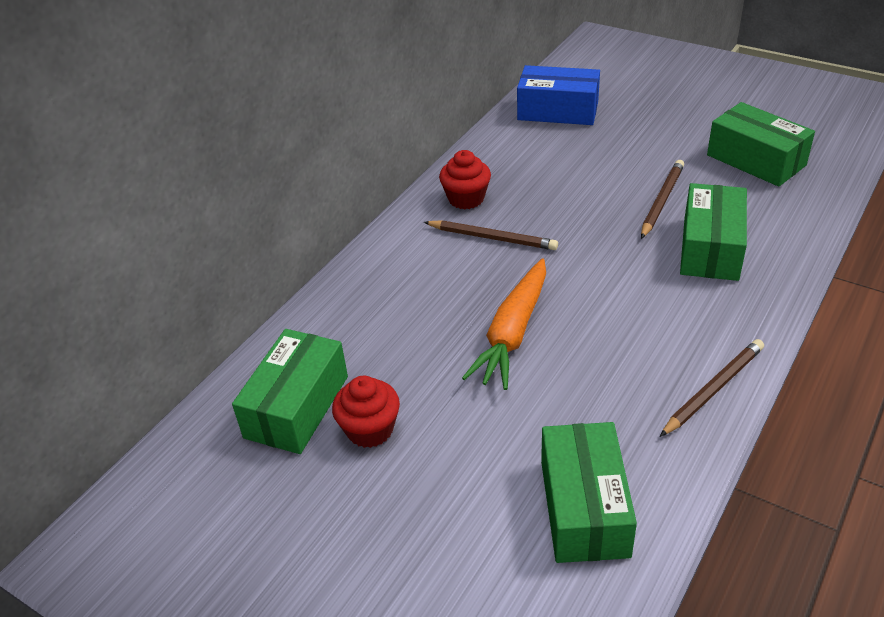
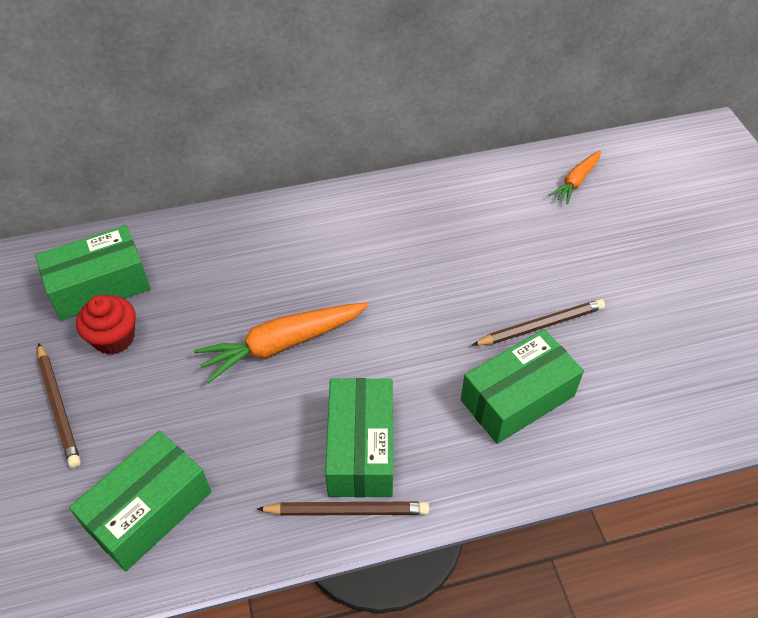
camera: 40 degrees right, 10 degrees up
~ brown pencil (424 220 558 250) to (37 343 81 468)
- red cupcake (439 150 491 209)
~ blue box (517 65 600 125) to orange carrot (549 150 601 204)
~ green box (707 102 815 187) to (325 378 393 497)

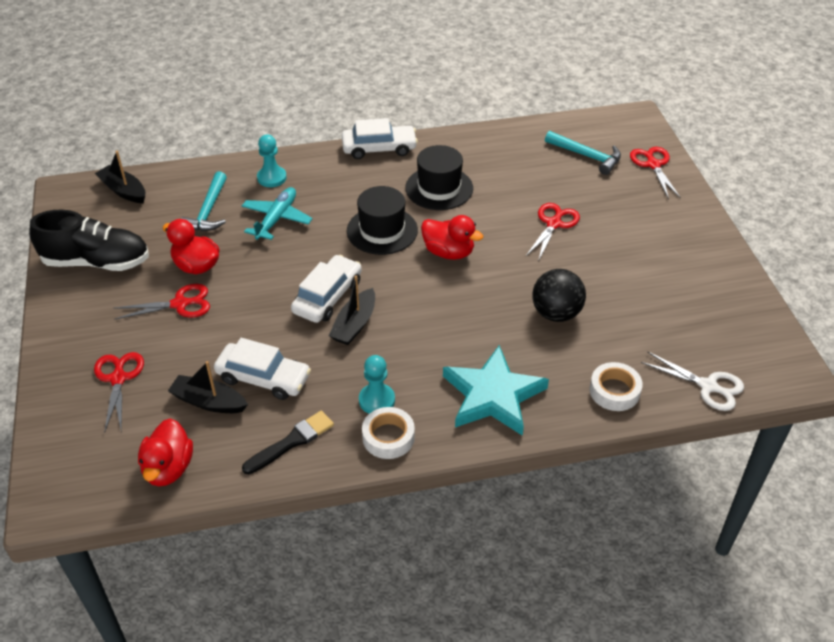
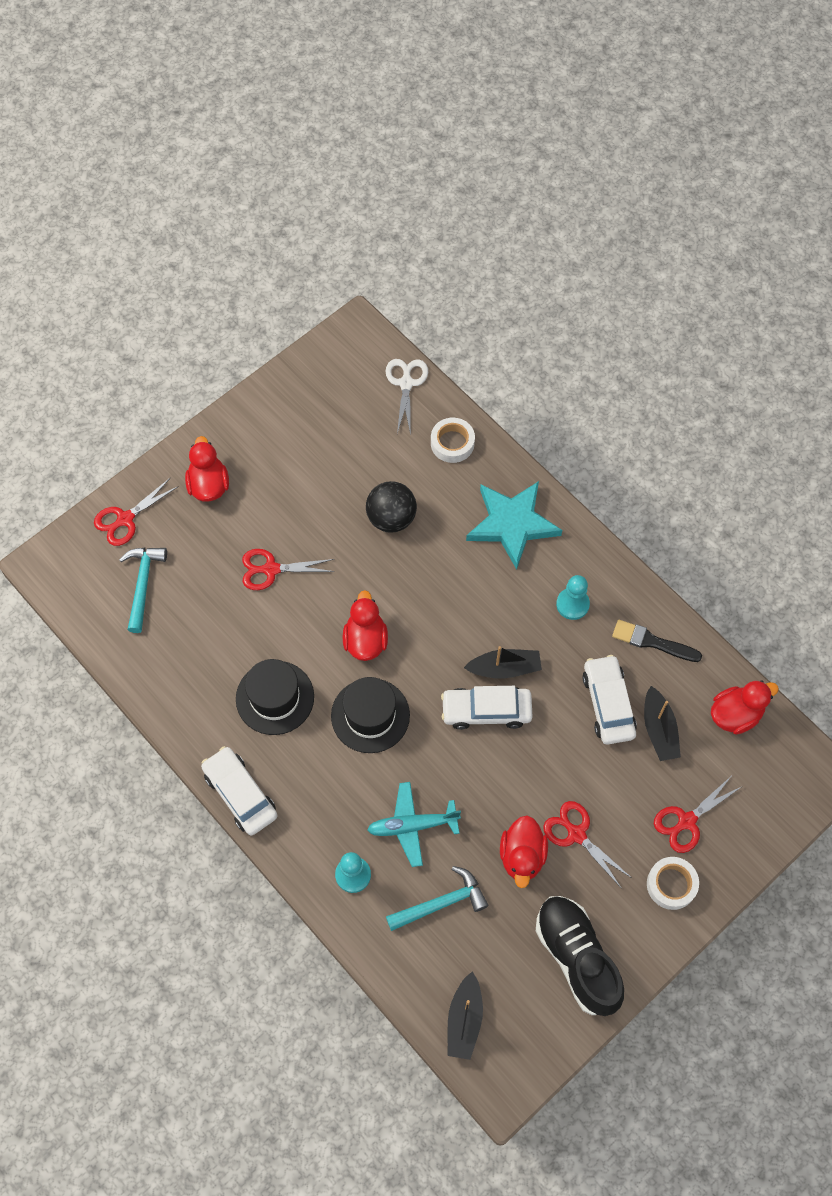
camera: 120 degrees left, 20 degrees up
~ white tape (362 407 415 459) to (647 857 699 910)
+ red duck (185 436 229 502)

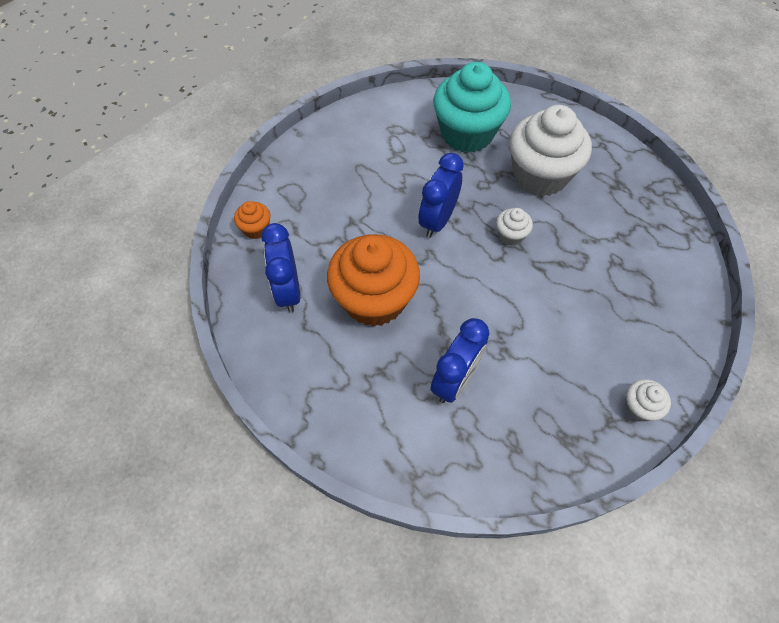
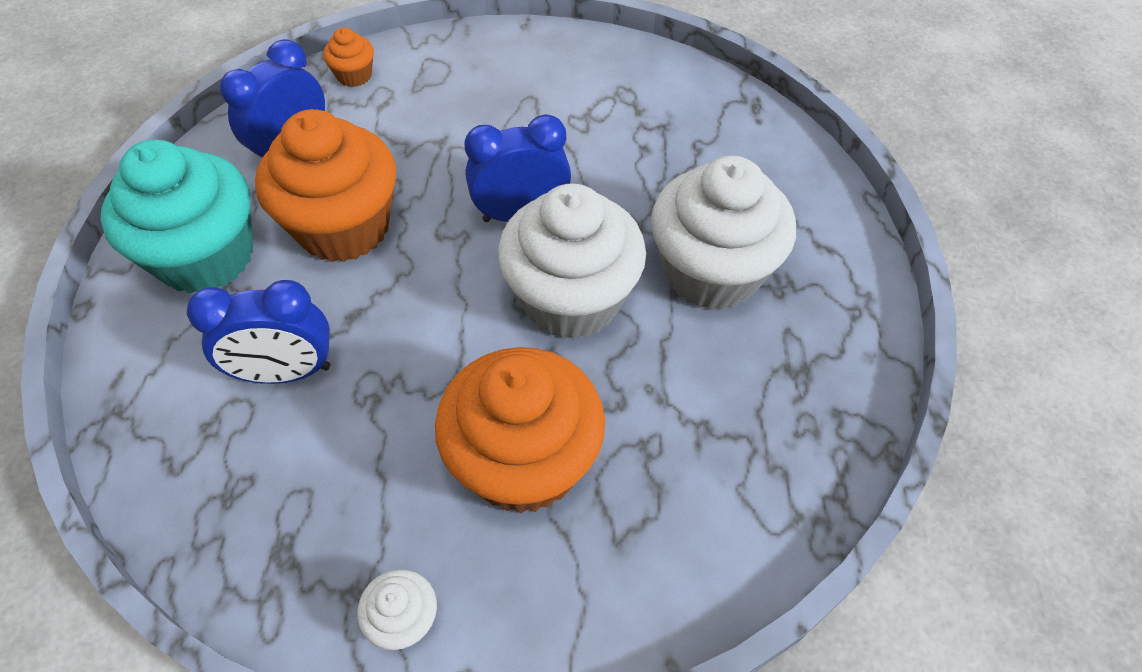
camera: 50 degrees right, 5 degrees down
~ turquoise cupcake (433 62 511 153) to (101 140 253 294)
~ white cupcake (496 208 533 246) = (498 183 646 339) x2.29
+ orange cupcake (435 347 605 514)

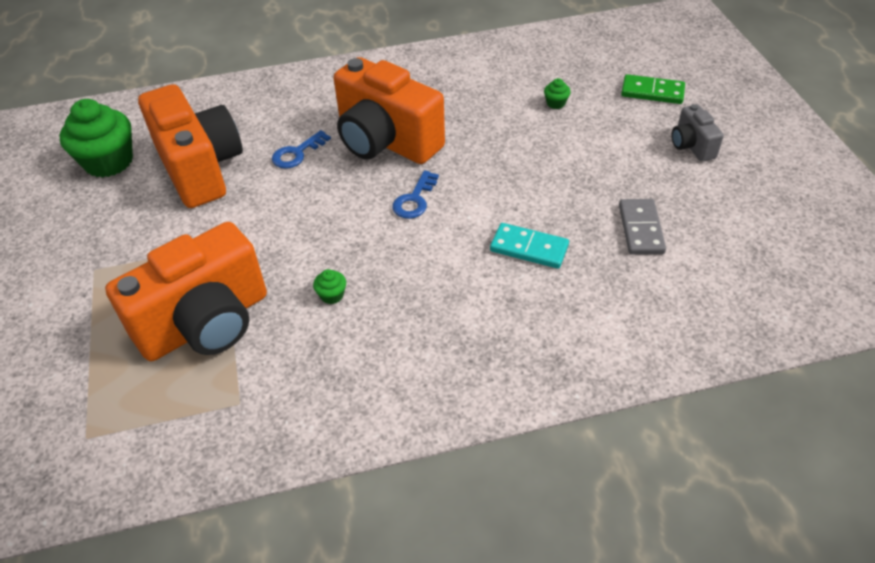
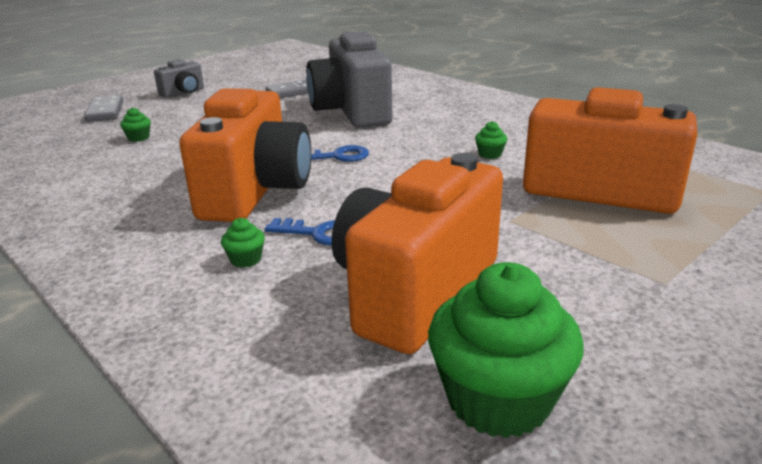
camera: 120 degrees left, 20 degrees down
~ turquoise domino (490 223 569 269) to grey camera (306 31 392 128)
~ green domino (621 74 685 104) to grey domino (84 95 123 122)
+ green cupcake (221 218 265 268)

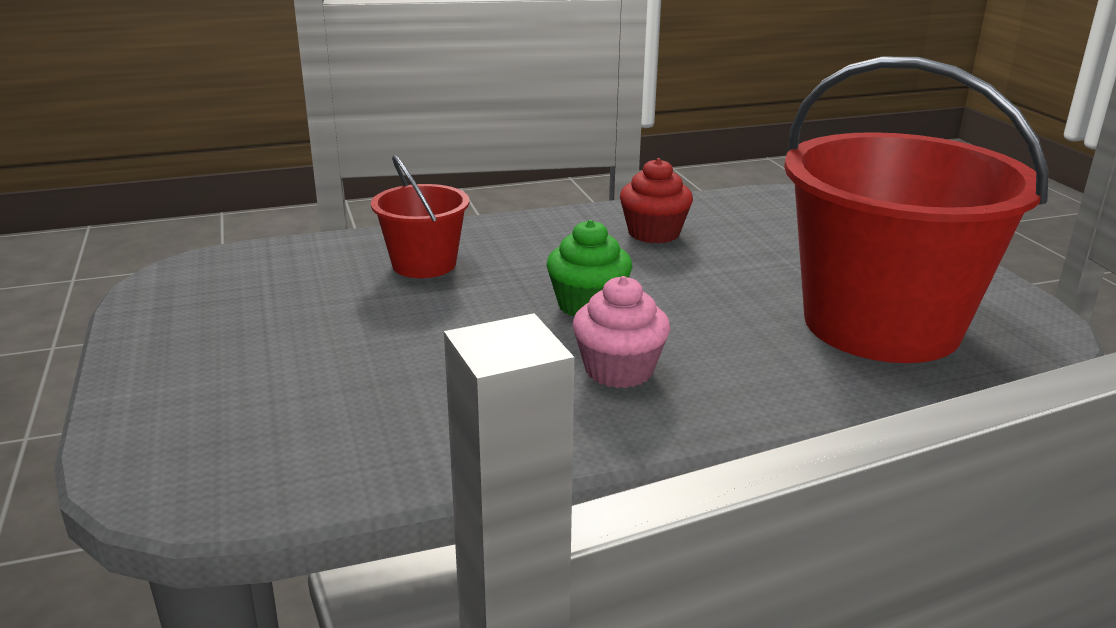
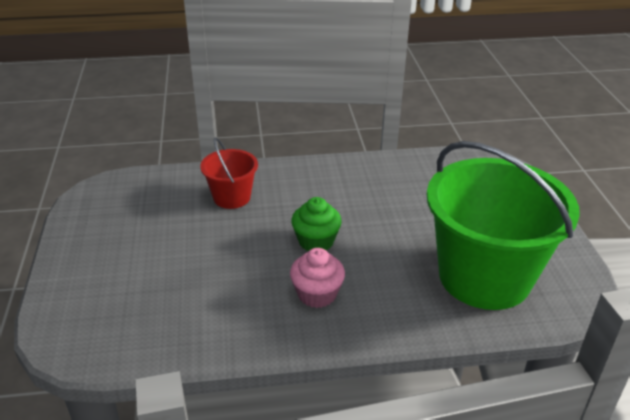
camera: 10 degrees right, 10 degrees up
- red cupcake (620 158 693 243)
~ red bucket (784 57 1049 363) to green bucket (427 141 580 310)

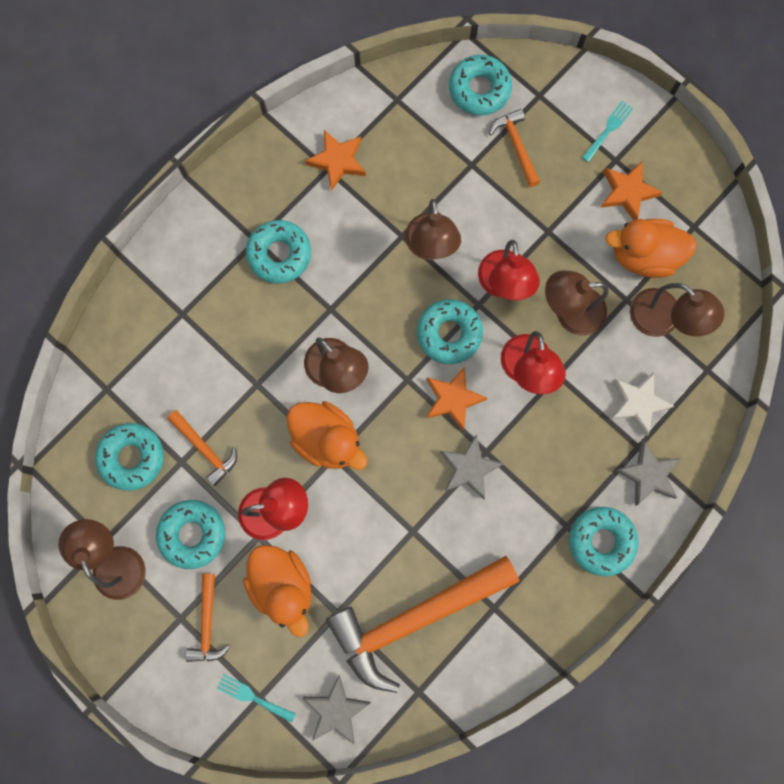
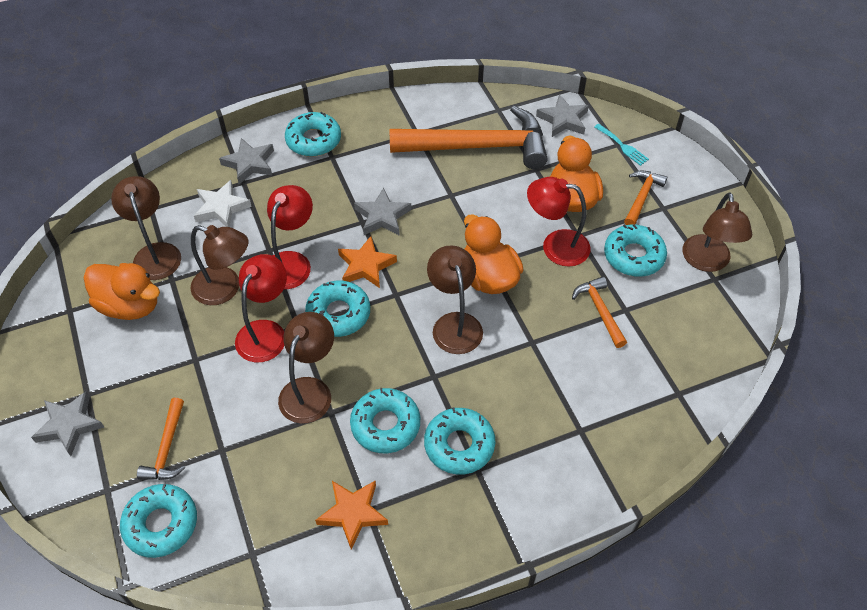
camera: 155 degrees left, 25 degrees down
~ turquoise donut (95 423 164 491) to (350 388 420 453)
~ turquoise fork (582 101 633 162) to grey star (31 391 104 456)
- orange star (600 161 663 220)

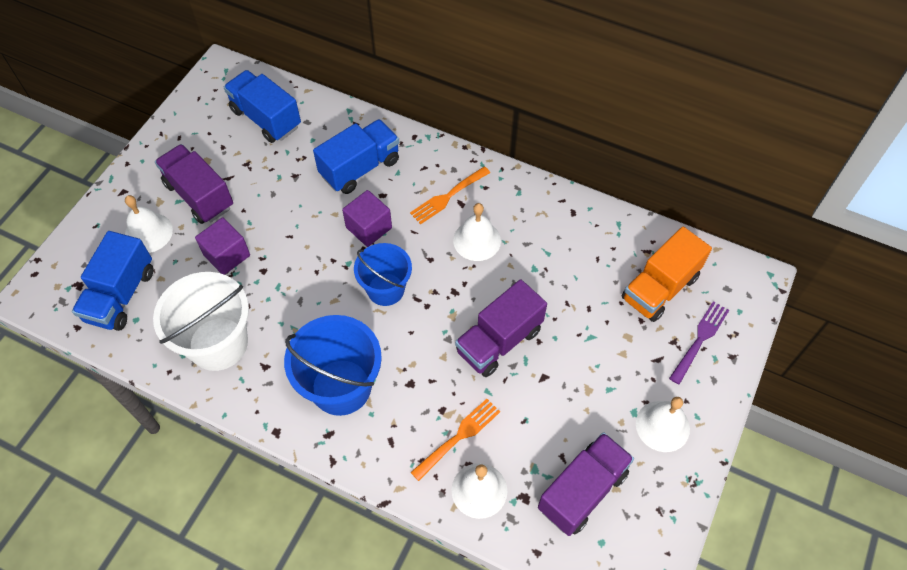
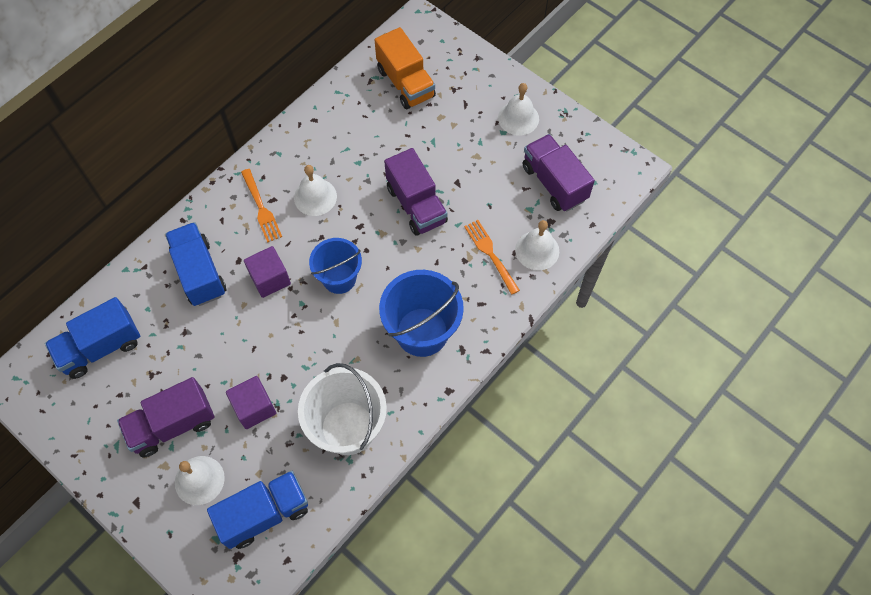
camera: 75 degrees left, 5 degrees up
~ blue truck (72 231 153 331) = (207 471 308 549) 60 degrees counterclockwise
- purple fork (669 301 729 385)

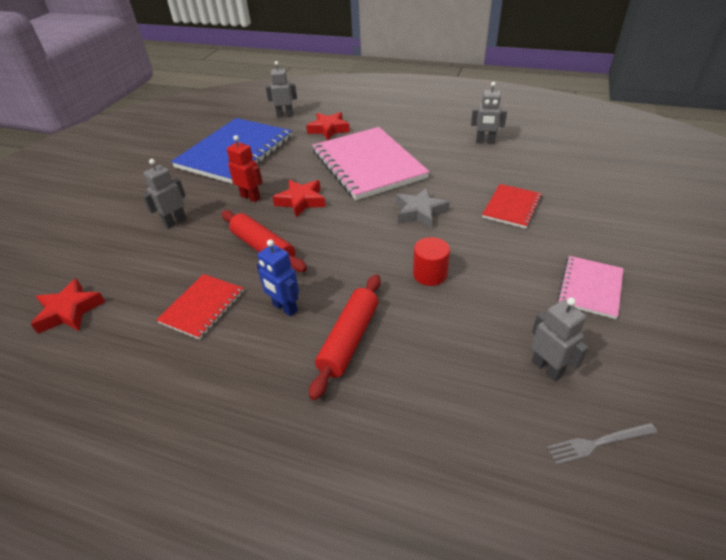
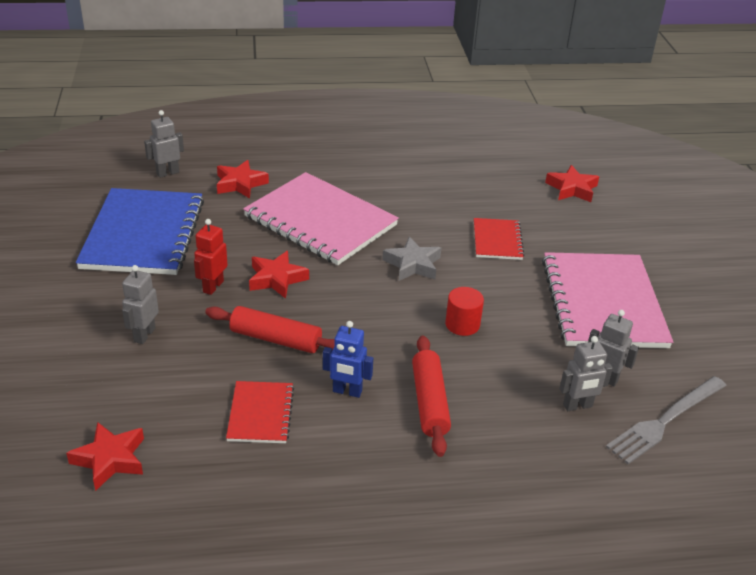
camera: 30 degrees left, 5 degrees down
~ red robot (227 135 263 202) = (194 219 228 295) 75 degrees counterclockwise
~ grey robot (471 82 507 144) to (560 336 613 411)
~ grey fork (547 423 657 465) = (606 376 727 464) x1.80
~ pink notebook (557 256 624 319) = (542 252 673 348) x2.04
+ red star (545 165 599 202)

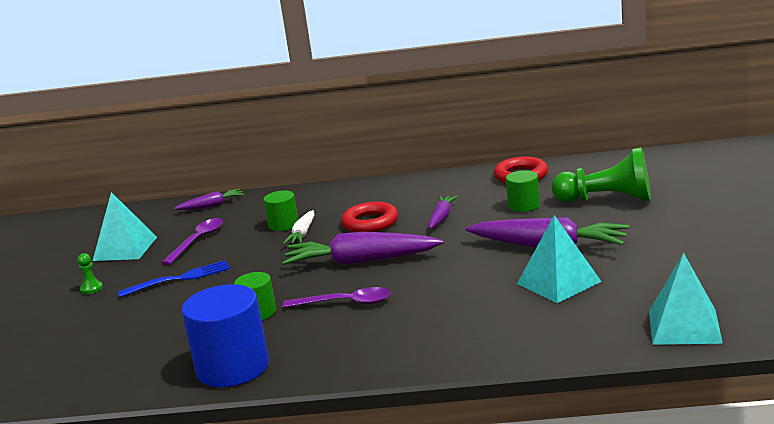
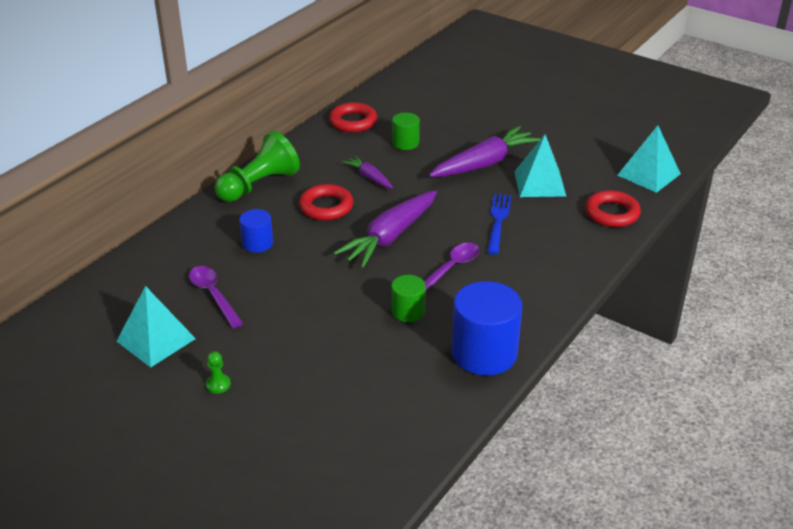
camera: 60 degrees left, 15 degrees up
~ blue fork (118 260 230 297) to (487 194 512 255)
- purple carrot (174 189 244 210)
~ green cylinder (264 190 298 231) to blue cylinder (239 209 273 253)
- white carrot (283 210 315 244)
~ green pawn (552 147 651 203) to (215 131 300 202)
+ red ring (585 190 641 227)

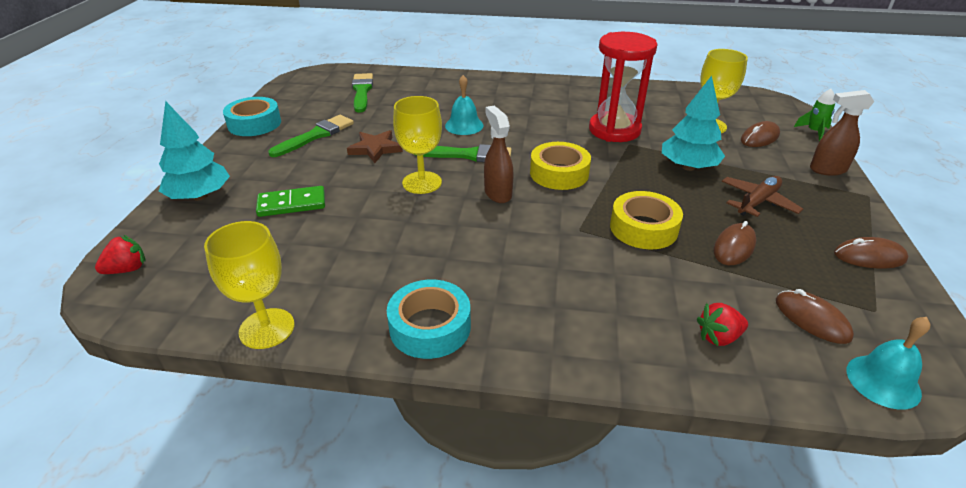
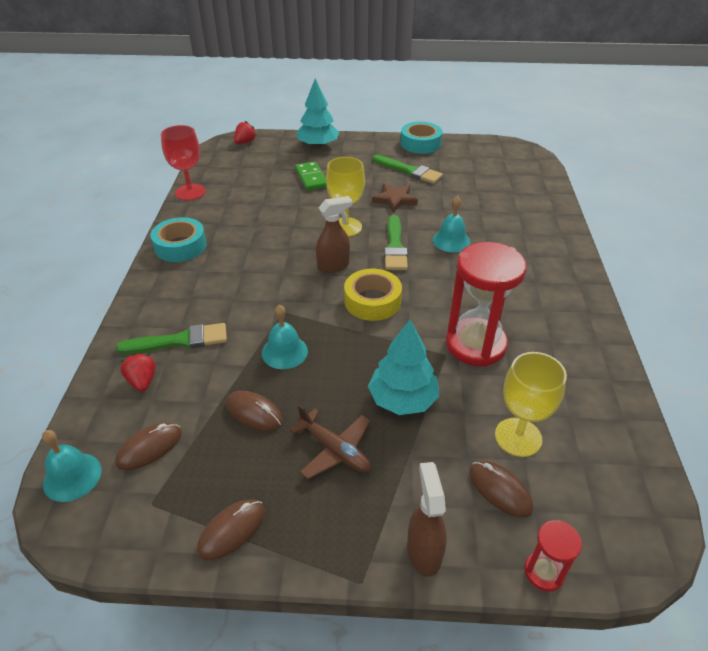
camera: 85 degrees right, 5 degrees up
~ red strawberry (95 235 145 274) = (234 121 257 144) 105 degrees counterclockwise
~ yellow goblet (204 221 295 349) to red goblet (161 125 206 201)
~ green brush (352 73 373 113) to (116 323 227 354)
~ yellow tape (610 191 683 249) to turquoise bell (262 304 308 369)
~ green rocket (794 89 835 141) to red hourglass (524 520 582 592)
~ brown mouse (834 237 909 269) = (197 499 265 560) 45 degrees clockwise

